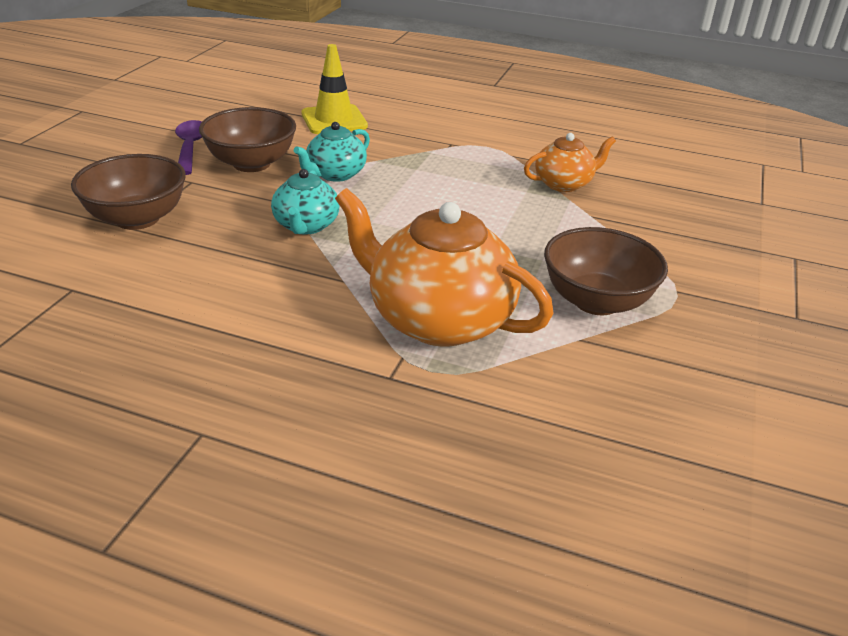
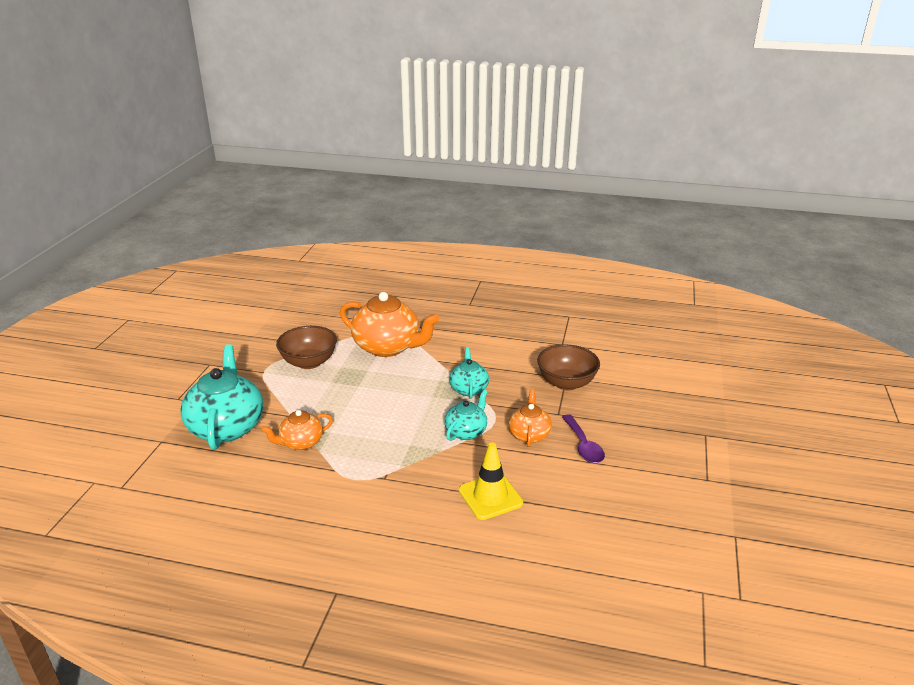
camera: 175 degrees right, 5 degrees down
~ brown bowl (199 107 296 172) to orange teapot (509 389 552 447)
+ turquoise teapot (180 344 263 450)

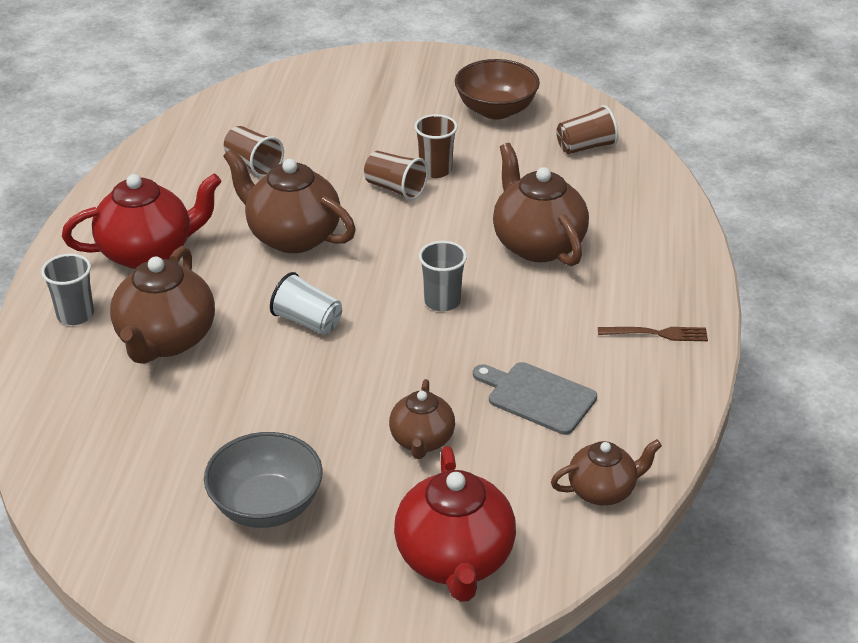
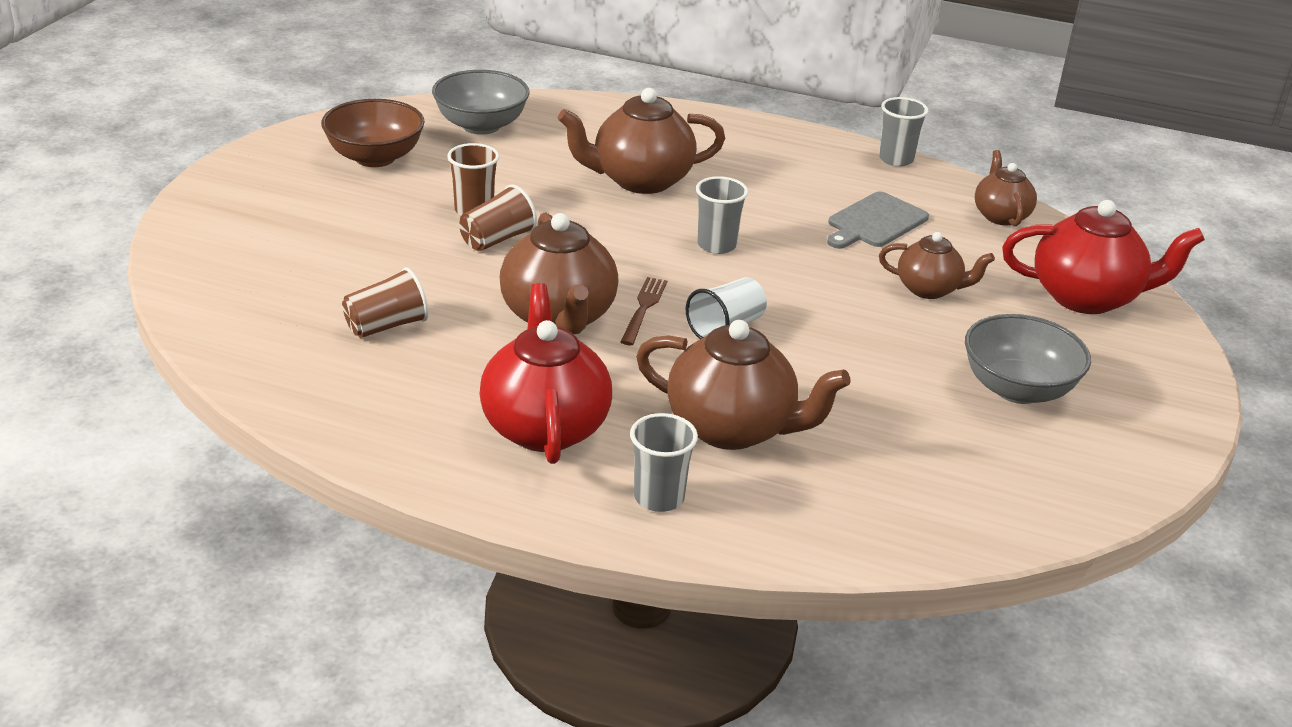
camera: 80 degrees left, 5 degrees down
~ brown teapot (223 149 356 253) = (500 213 619 334) 60 degrees counterclockwise
~ brown cup (556 105 618 154) to grey bowl (432 70 530 135)
~ brown fork (598 327 708 341) to (620 277 667 345)
+ grey cup (879 97 928 166)

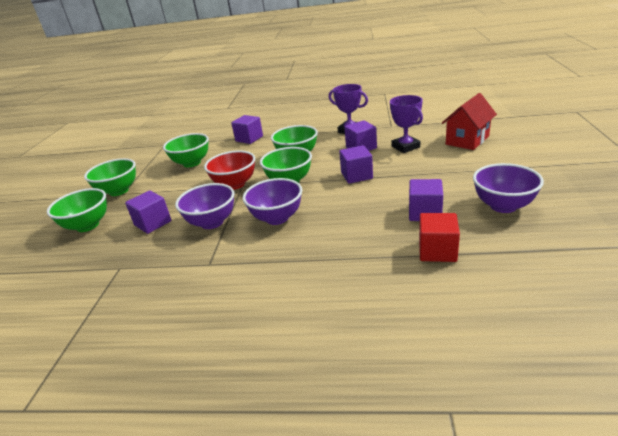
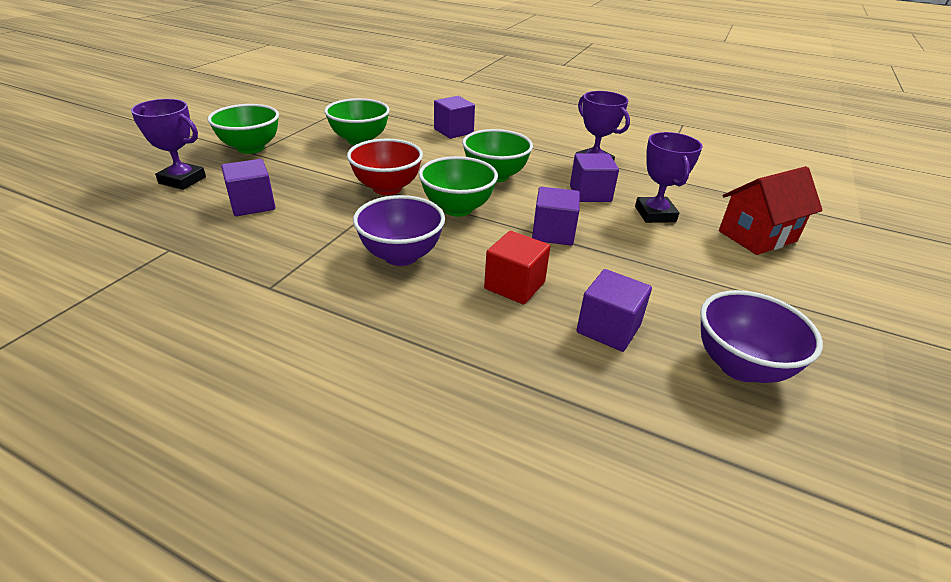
camera: 15 degrees right, 5 degrees up
~ green bowl (47 188 107 232) to purple trophy (131 99 206 190)
- purple bowl (175 183 234 229)
~ red cube (419 213 460 262) to (484 231 550 305)

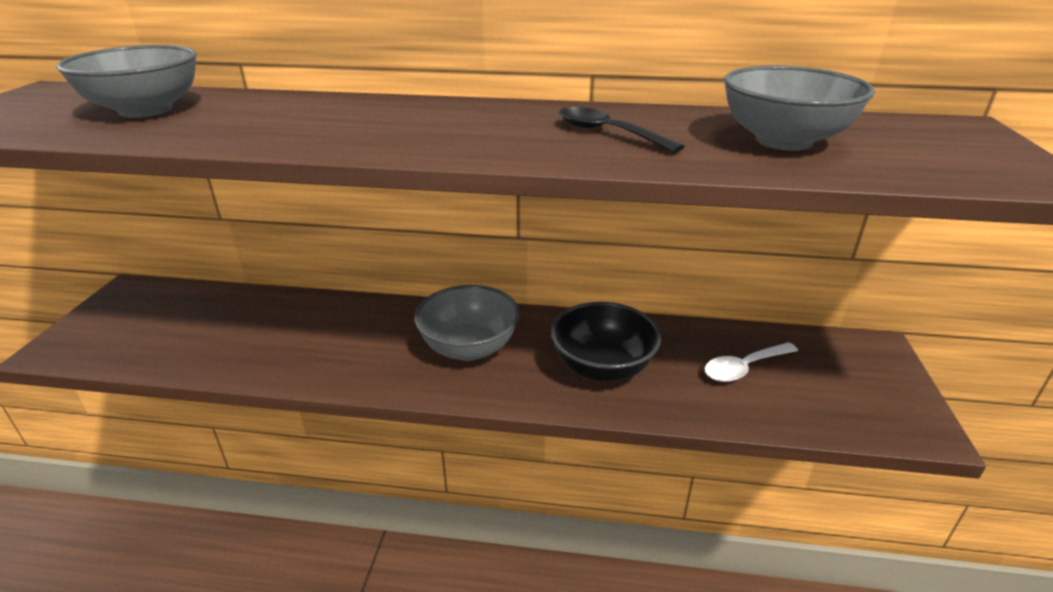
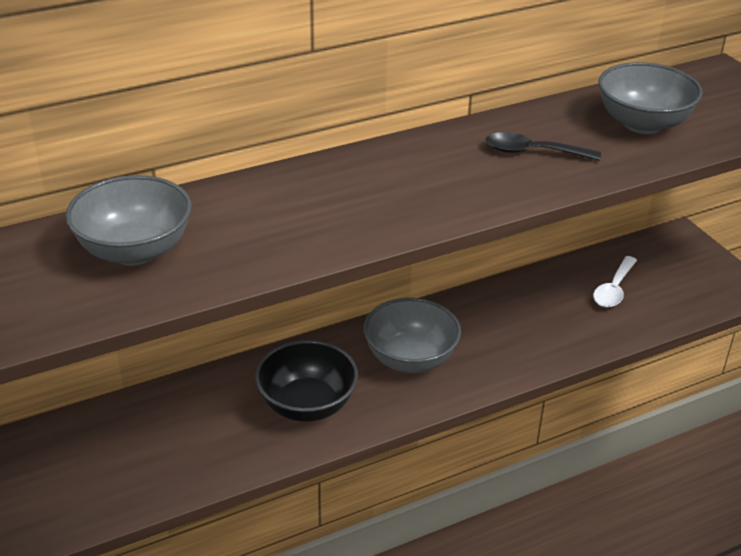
camera: 35 degrees left, 5 degrees up
~ black bowl (551 302 661 382) to (255 340 358 422)

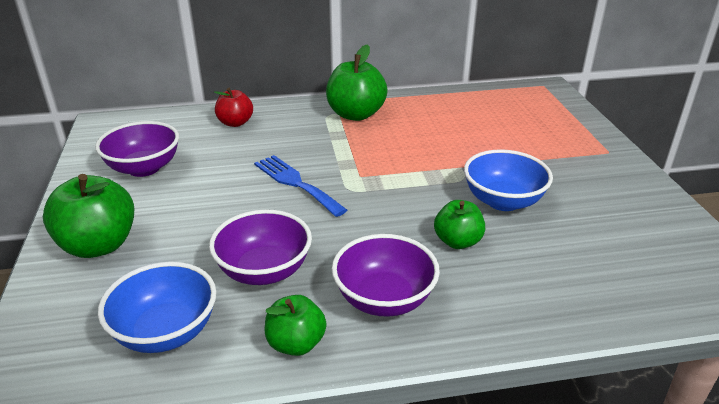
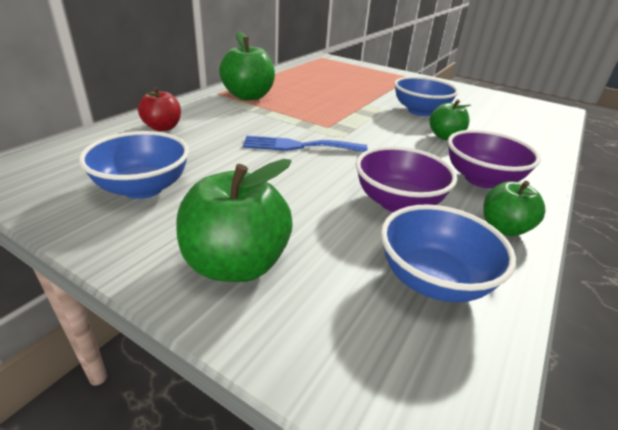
camera: 50 degrees left, 0 degrees up
~ purple bowl (95 121 179 177) to blue bowl (79 131 189 199)

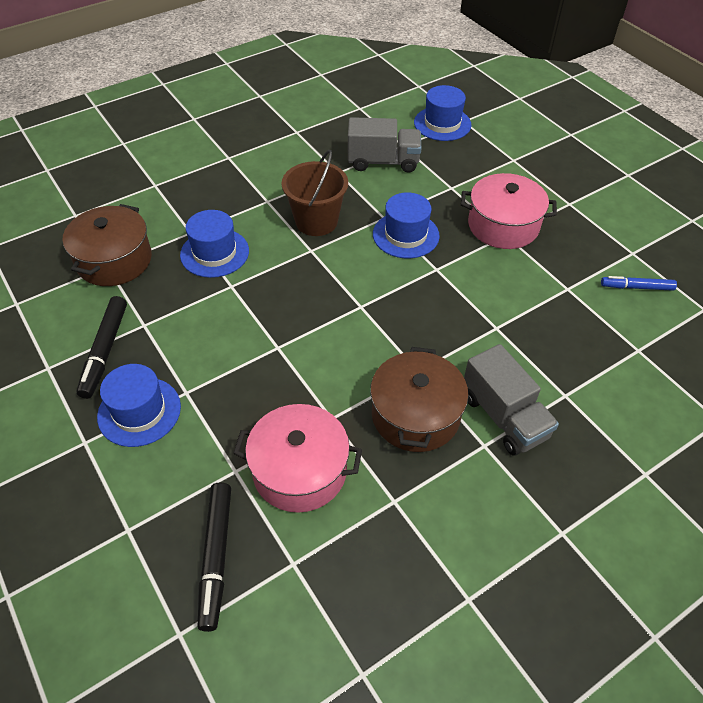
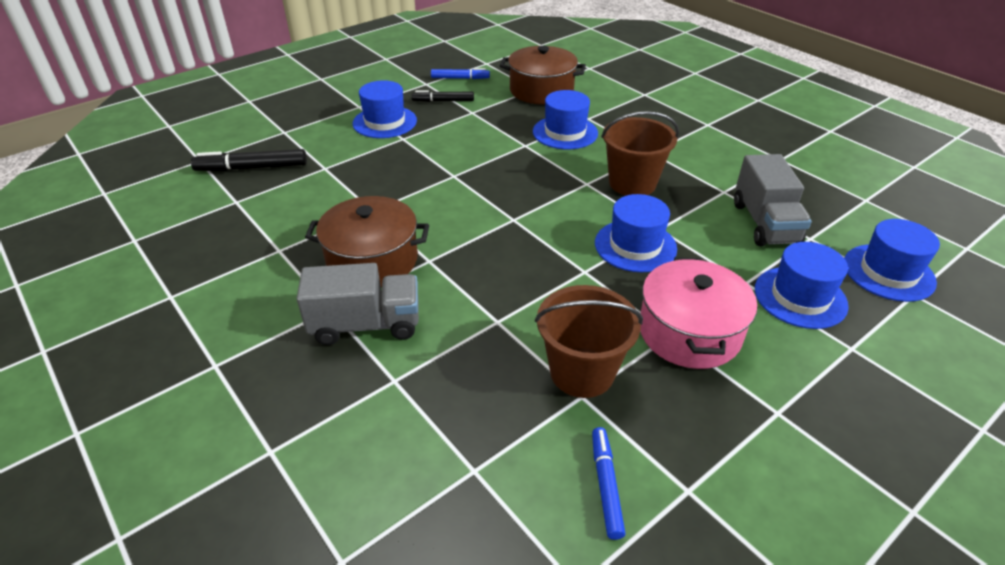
camera: 85 degrees right, 10 degrees down
~ black marker (76 296 127 399) = (411 90 474 102) x0.66
- pink pot (234 404 362 513)
~ grey truck (464 344 559 456) = (297 263 419 345) 150 degrees counterclockwise
+ blue marker (431 68 490 79)
+ brown bucket (535 285 643 398)
+ blue hat (755 242 849 329)

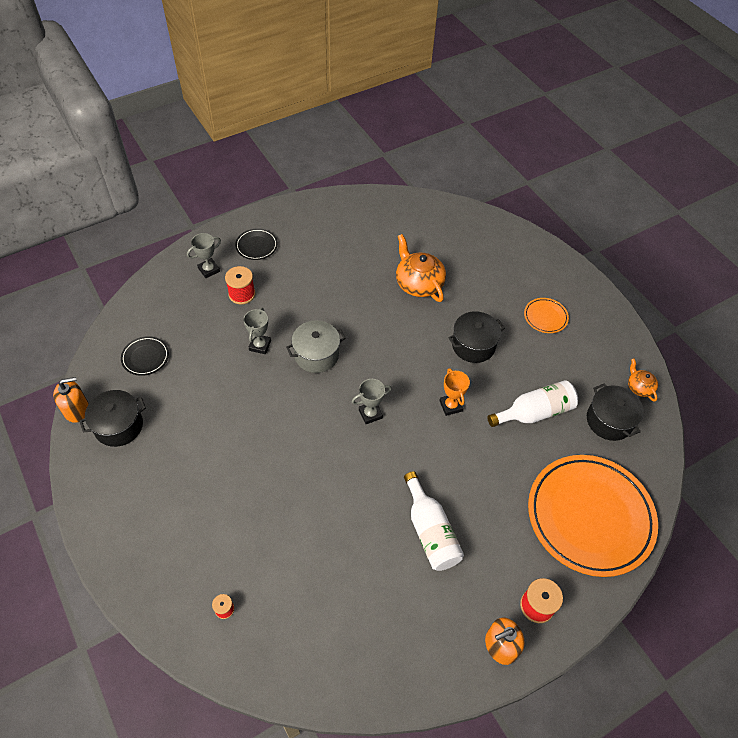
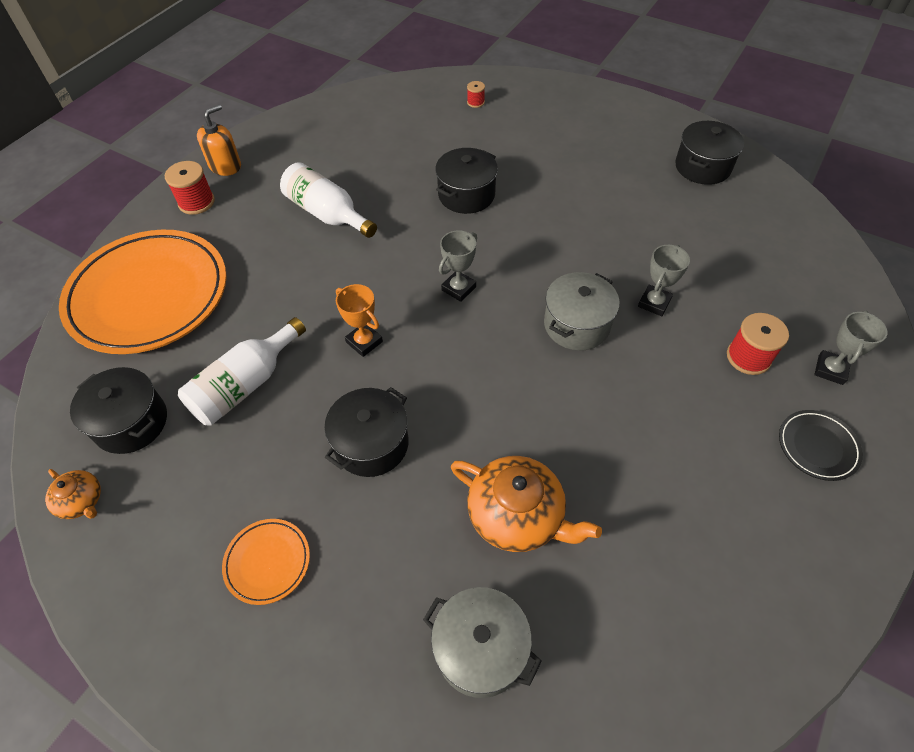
camera: 155 degrees right, 0 degrees up
- orange soap dispenser (53 377 89 423)
- black plate (121 336 169 376)
~ grey trophy (243 308 271 354) = (638 245 690 316) 45 degrees clockwise
+ grey pot (423 587 542 698)
+ black pot (435 148 498 214)

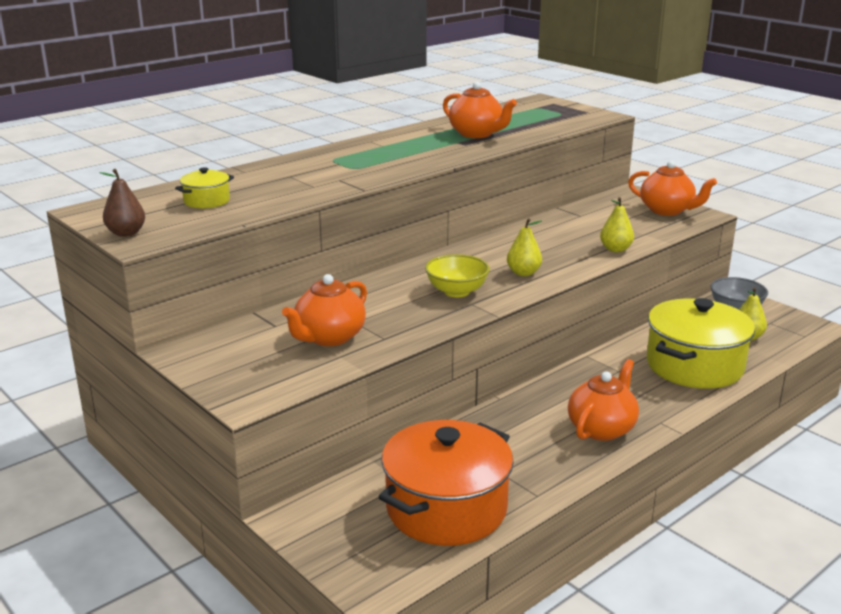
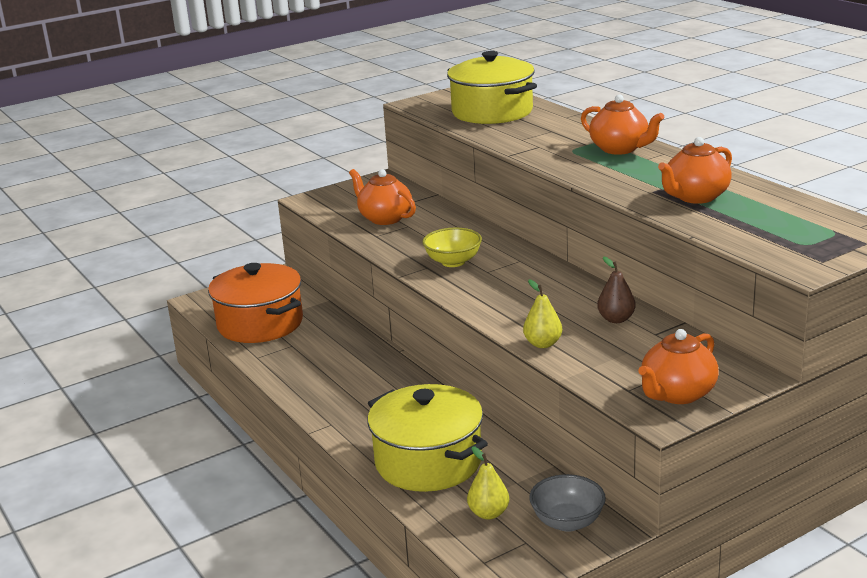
camera: 100 degrees right, 0 degrees up
~ brown pear (100 169 145 237) to (597 257 636 323)
~ yellow pot (175 167 234 208) = (447 51 537 124) x2.24
- yellow pear (507 218 542 276)
~ orange teapot (568 359 639 441) to (581 94 664 155)

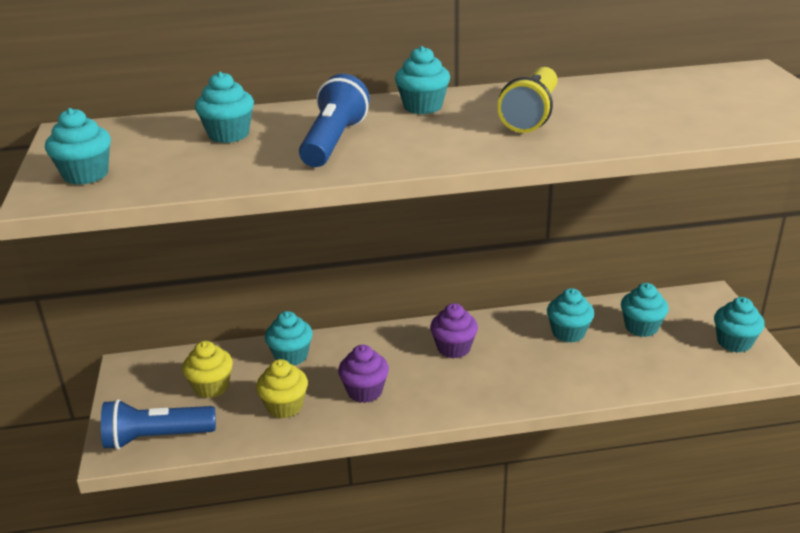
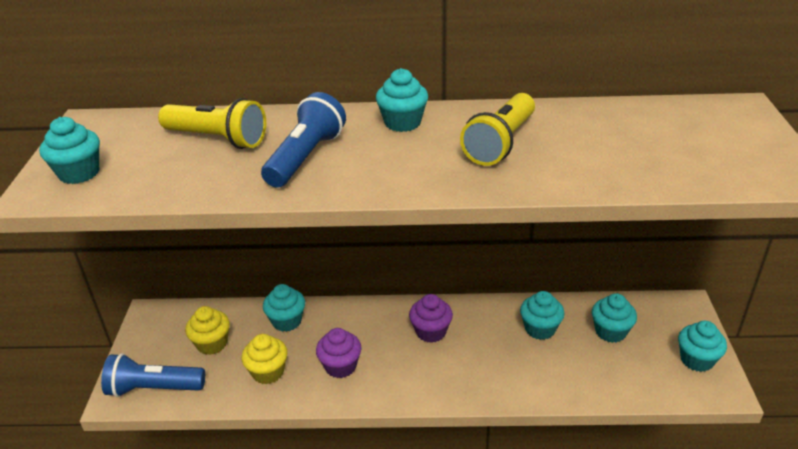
camera: 10 degrees right, 5 degrees up
~ turquoise cupcake (195 72 254 143) to yellow flashlight (158 98 266 149)

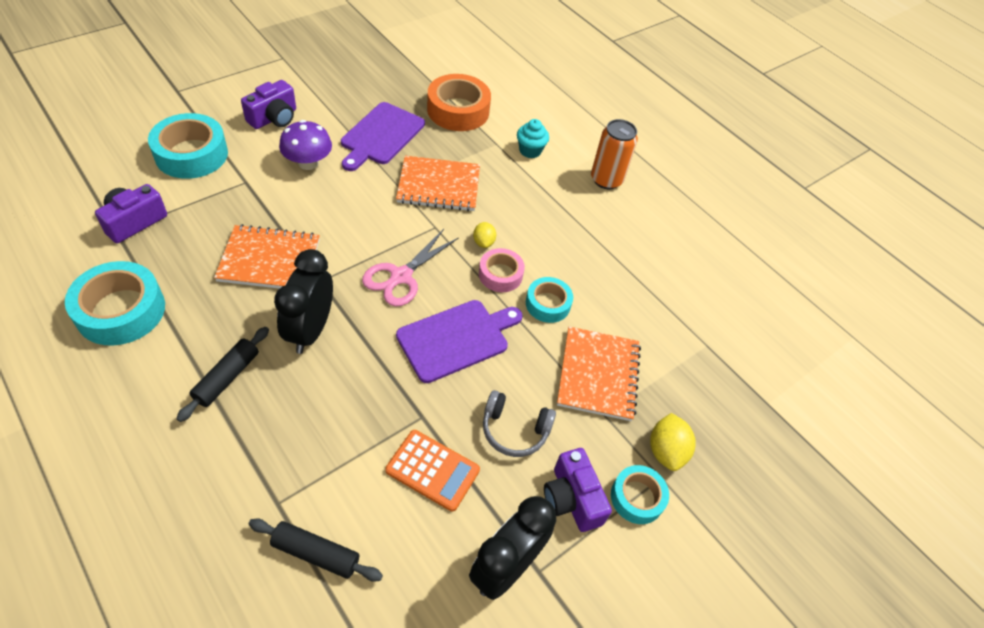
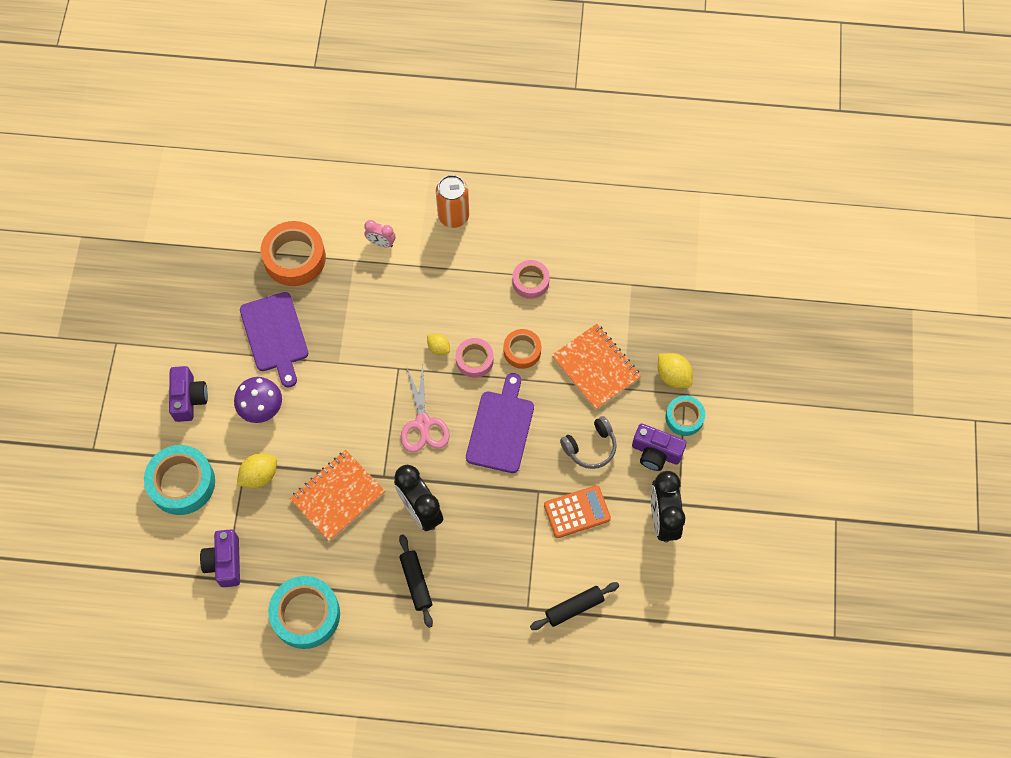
camera: 40 degrees left, 15 degrees up
- orange notebook (396 156 480 211)
~ turquoise cupcake (517 119 549 158) to pink clock (364 220 395 247)
~ turquoise tape (526 277 573 323) to orange tape (504 329 541 369)
+ yellow lemon (237 453 277 488)
+ pink tape (512 260 550 299)

